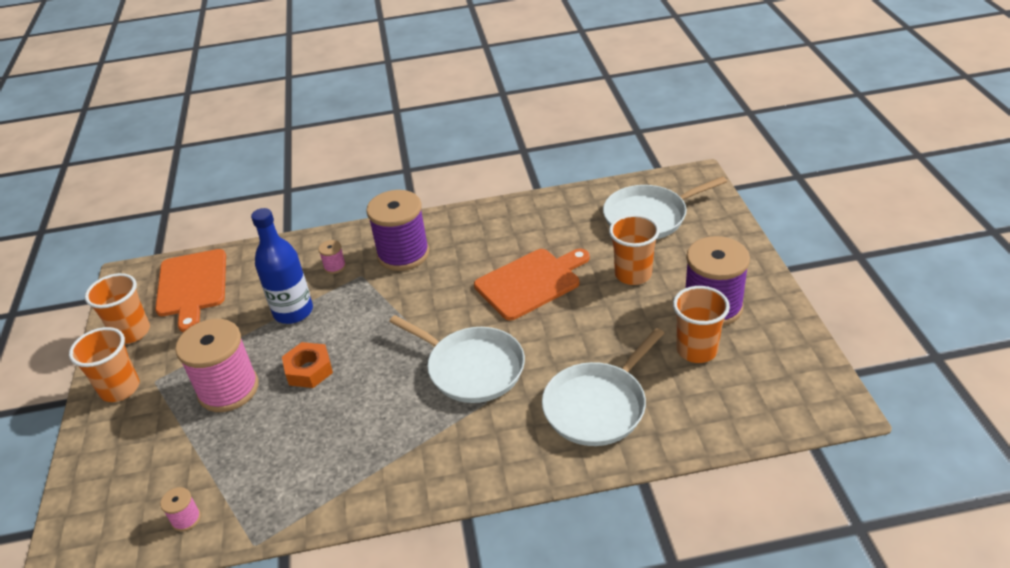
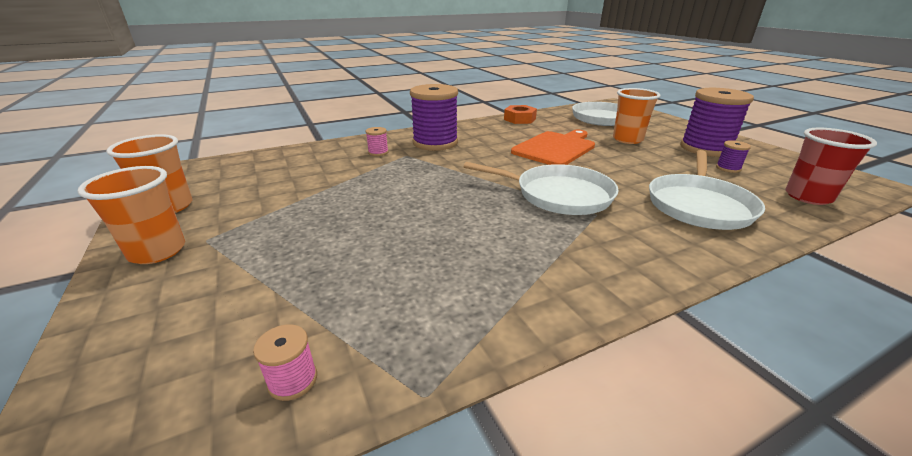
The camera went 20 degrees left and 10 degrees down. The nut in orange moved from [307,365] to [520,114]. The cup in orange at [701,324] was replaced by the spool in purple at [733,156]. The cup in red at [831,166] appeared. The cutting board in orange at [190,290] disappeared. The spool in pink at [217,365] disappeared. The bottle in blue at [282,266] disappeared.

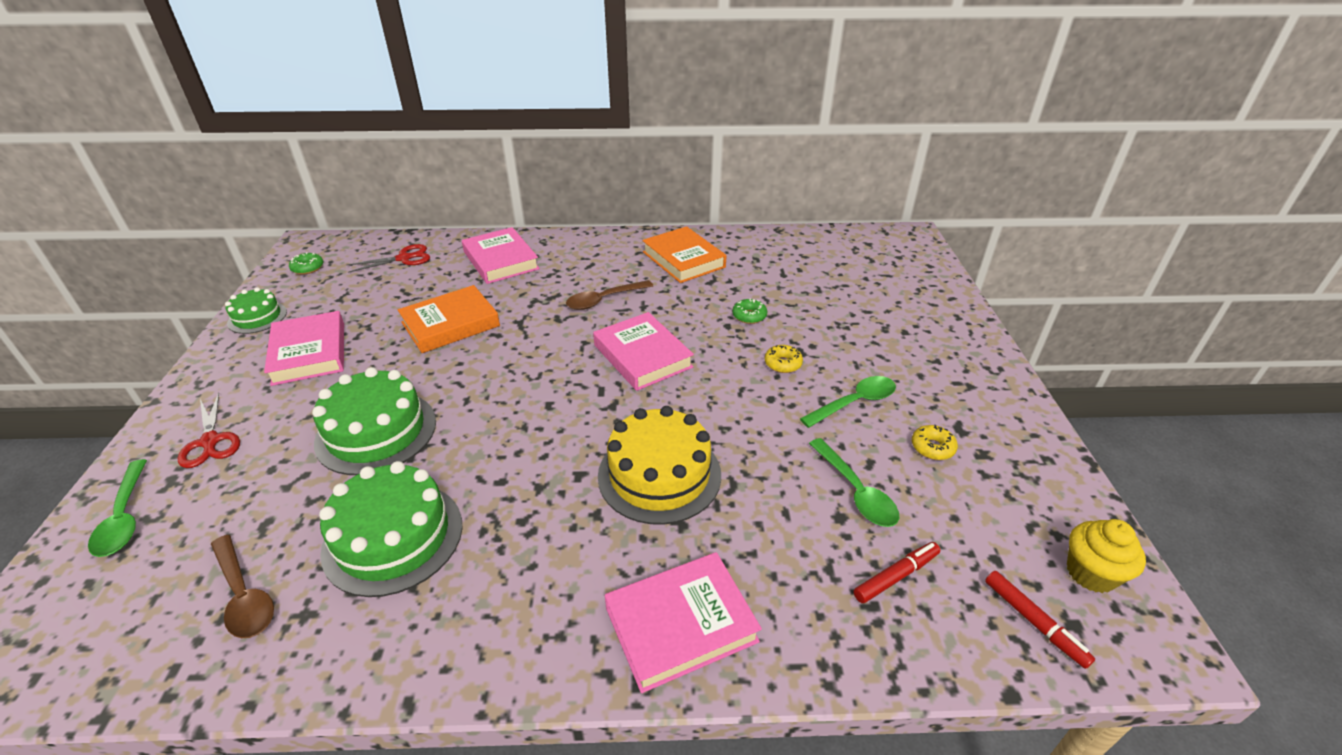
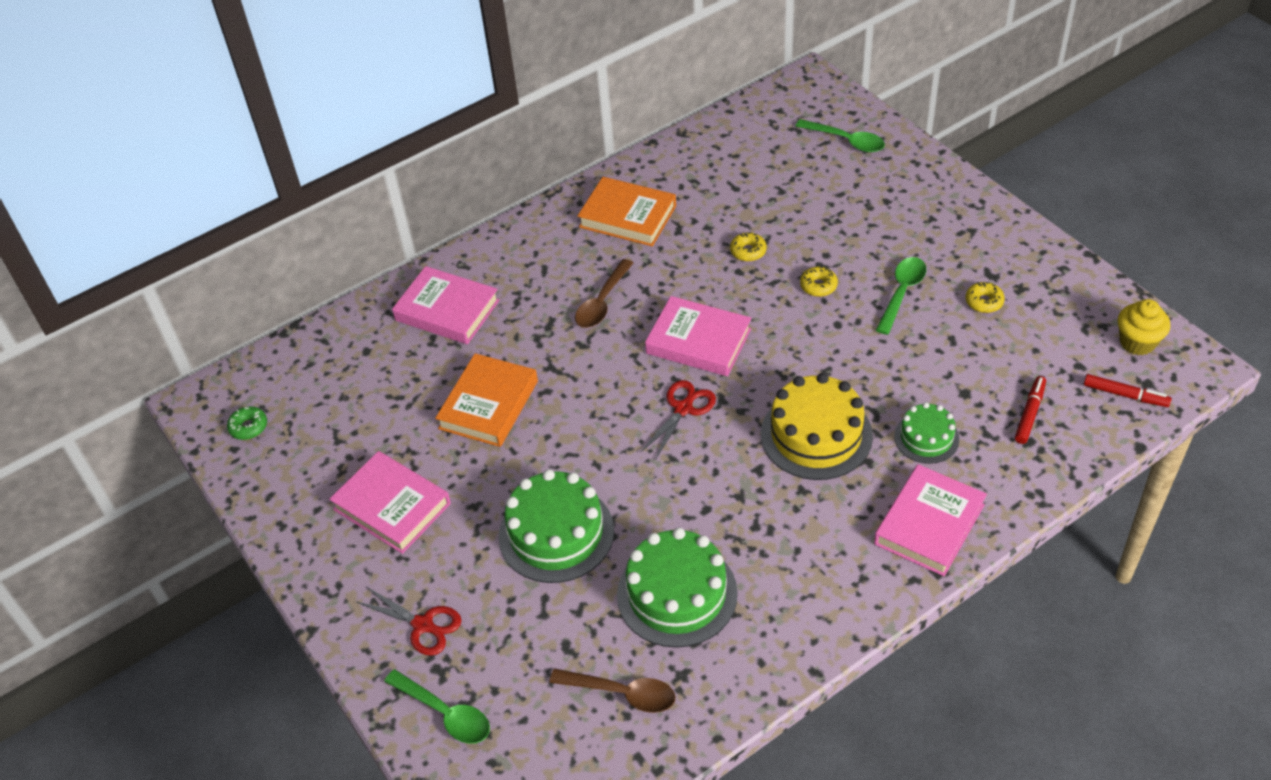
The camera went 30 degrees left and 10 degrees up. The scissors in red moved from [388,258] to [678,420]. The donut in green at [749,311] became the donut in yellow at [748,247]. The spoon in green moved from [854,482] to [840,135]. The cake in green moved from [256,310] to [926,433].

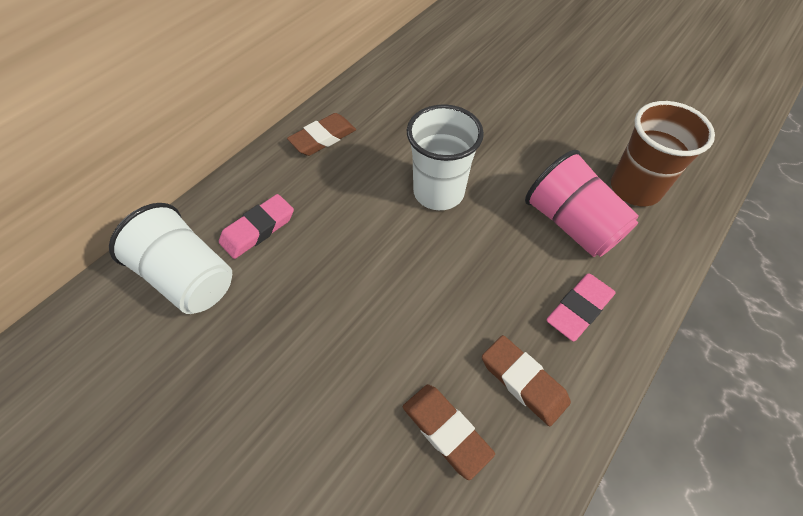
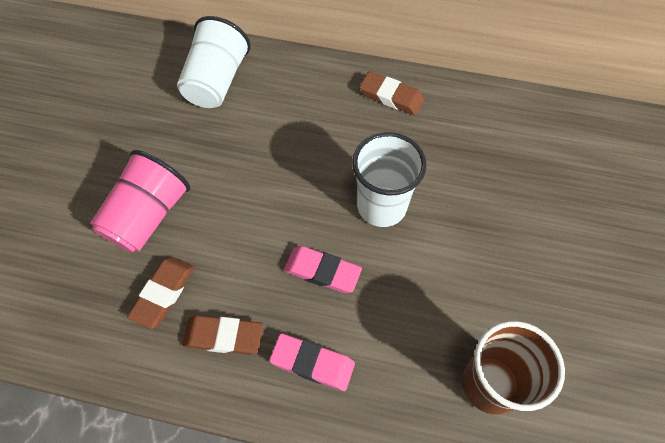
The camera went 65 degrees right and 5 degrees up. The cup in pink moved from [582,203] to [140,201]. The eraser in brown at [526,380] turned 75 degrees clockwise. The eraser in pink moved from [256,226] to [323,269].

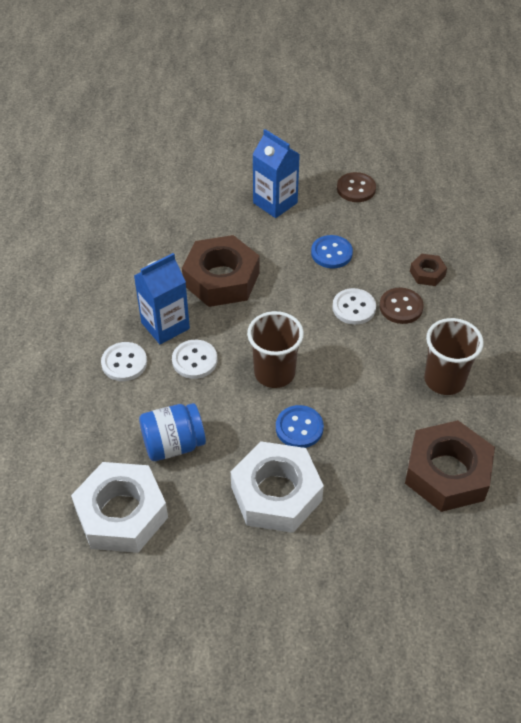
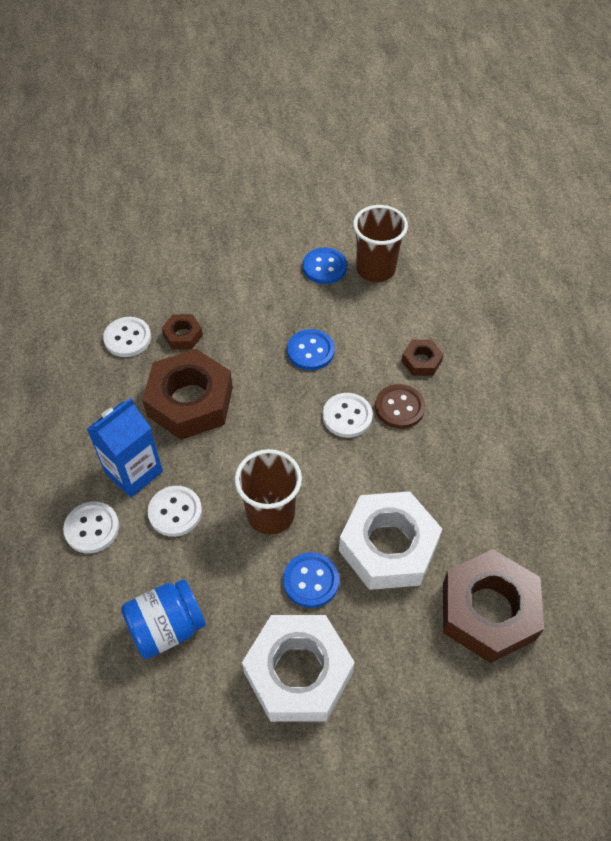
The camera went 10 degrees left and 5 degrees up. The button in white at [127,337] appeared. The nut in brown at [182,332] appeared. The button in brown at [356,187] became the button in blue at [325,266]. The nut in white moved from [119,507] to [390,540]. The cup in brown moved from [454,356] to [380,243]. The carton in blue at [276,173] disappeared.

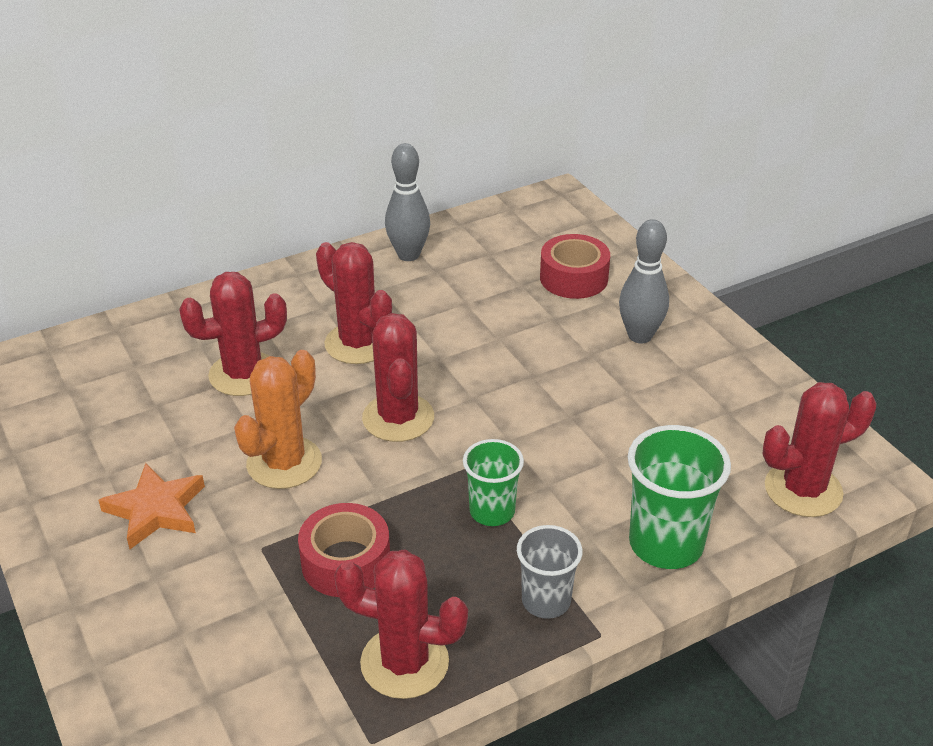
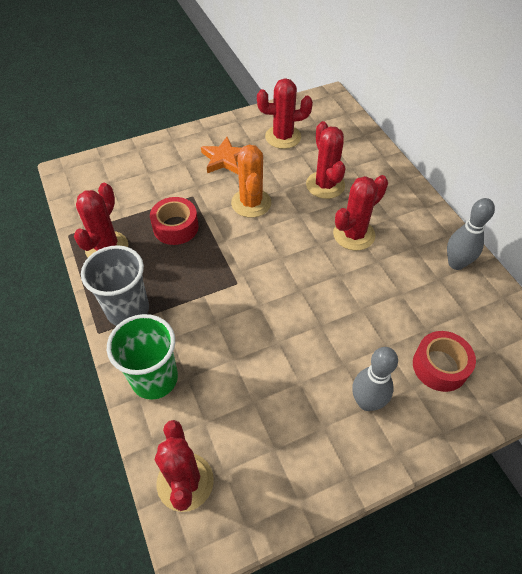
The camera went 95 degrees right and 15 degrees up. The cup in grey at [550,572] changed to 1.59 times the size. The cactus in orange at [278,419] turned 45 degrees clockwise. The cactus in red moved from [398,377] to [285,113]. The cup in green at [493,482] disappeared.

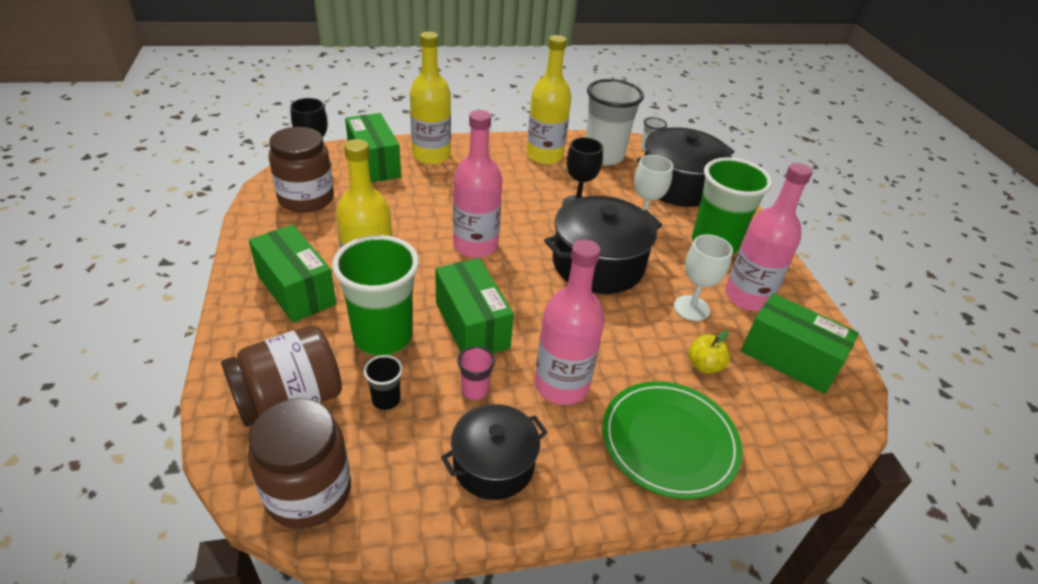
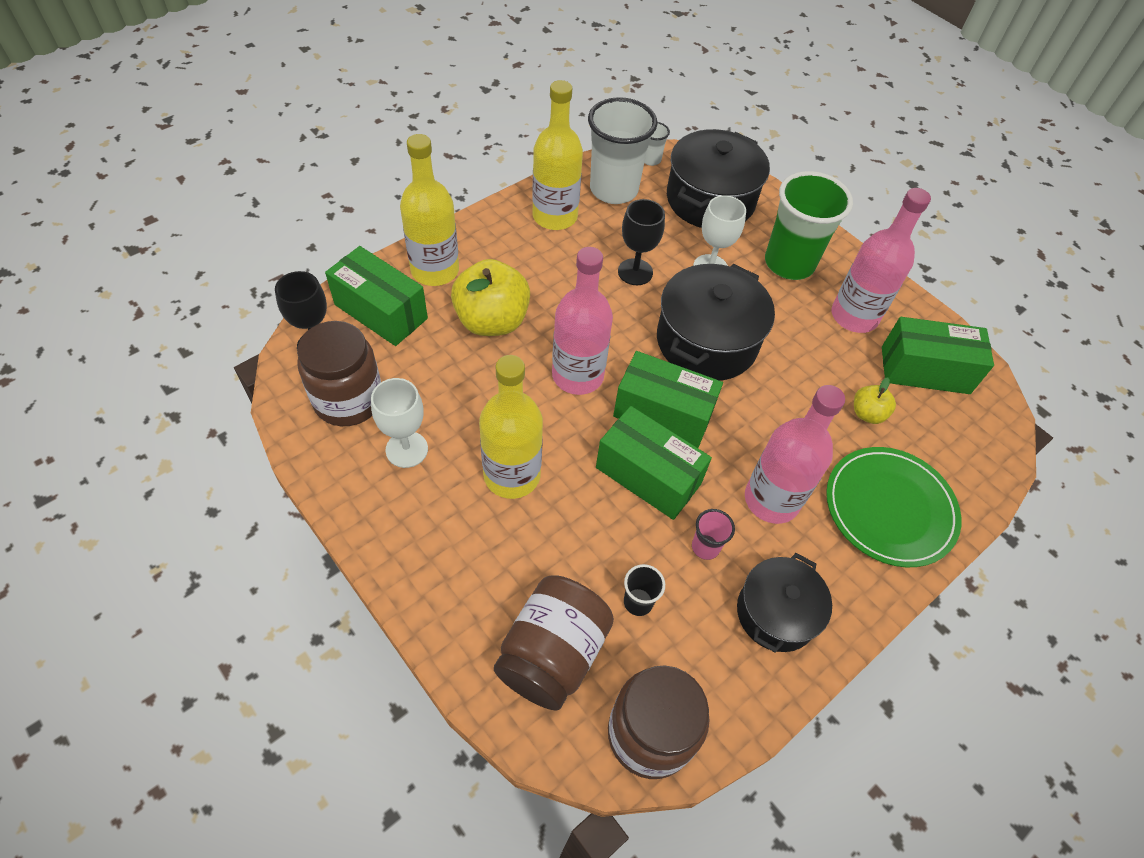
The camera went 30 degrees left and 15 degrees up. The goblet in white moved from [703,277] to [399,423]. The apple in yellow at [490,297] appeared. The box in green moved from [292,274] to [668,399]. The cup in green at [375,295] disappeared.

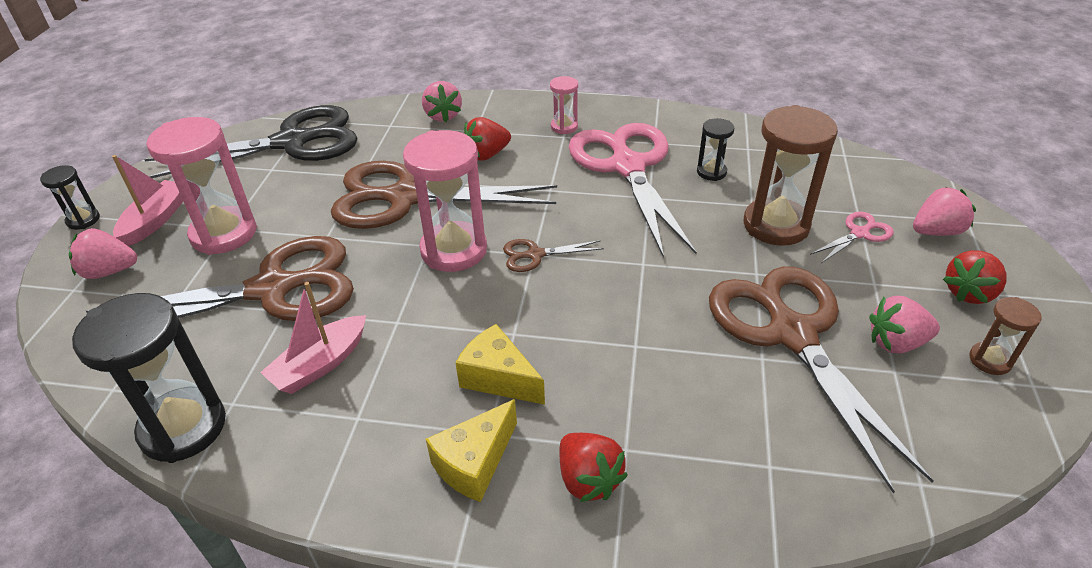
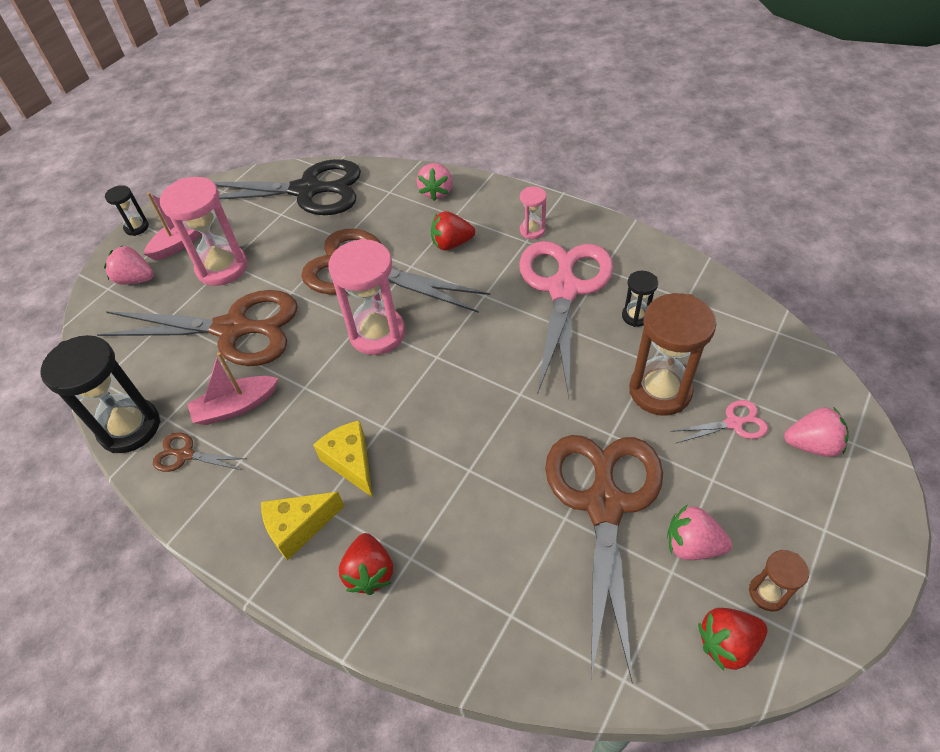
The camera went 25 degrees right and 10 degrees up. The scissors in brown moved from [553,255] to [199,452]. The strawberry in red moved from [975,277] to [732,639].

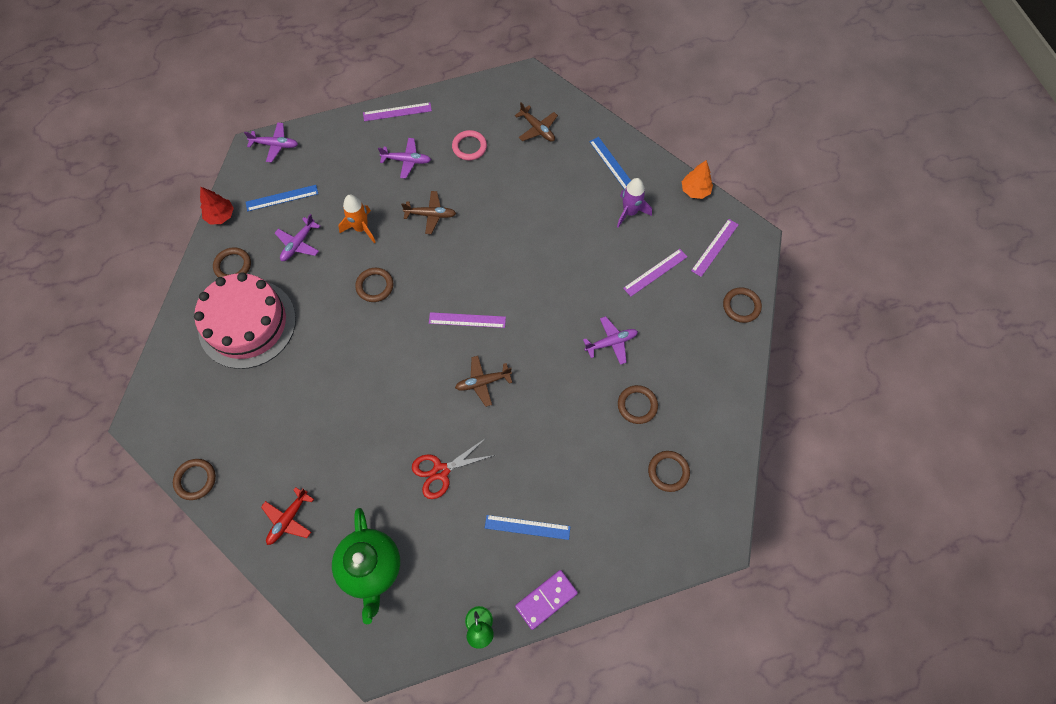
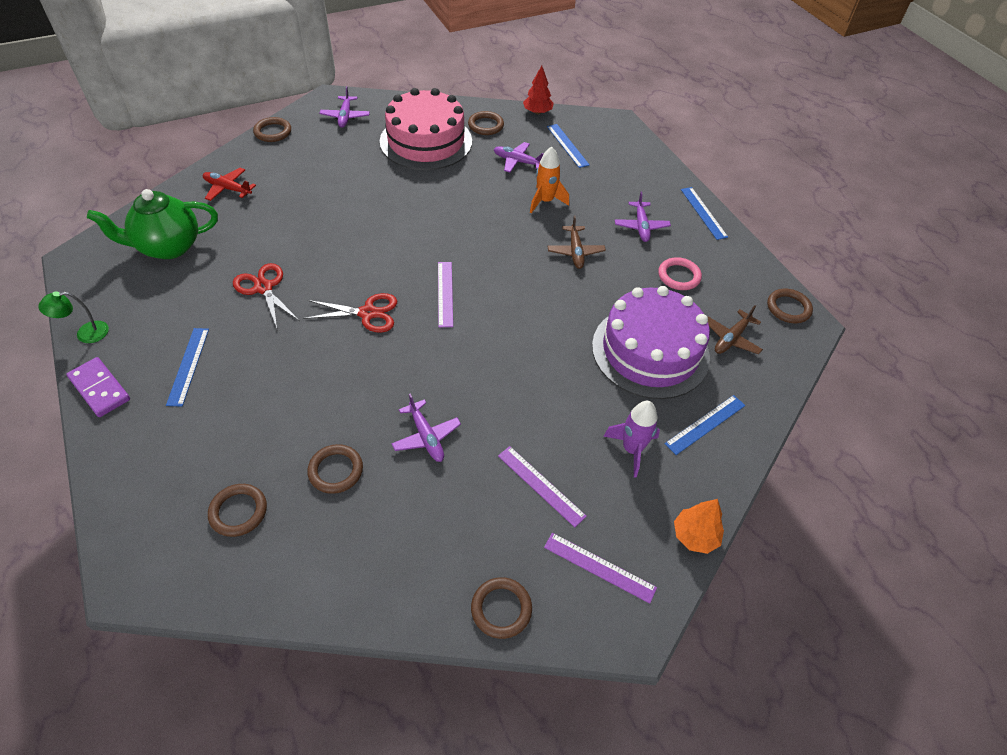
The camera went 80 degrees right and 15 degrees down. The plane in brown at [483,381] was replaced by the scissors in red at [350,313]. The plane in purple moved from [271,142] to [345,107]. The cake in purple at [651,342] appeared. The ruler in purple at [397,111] became the ruler in blue at [704,213]. The ring in brown moved from [374,285] to [790,306].

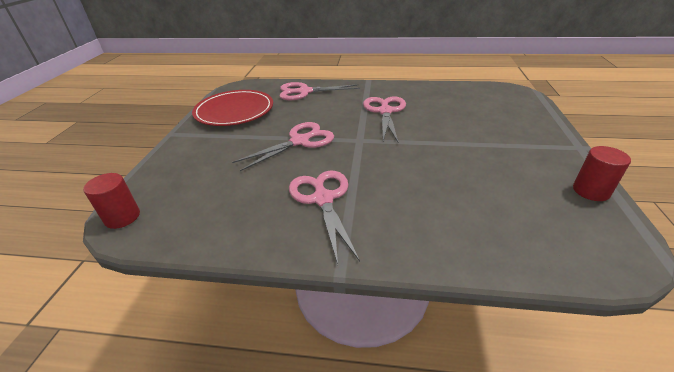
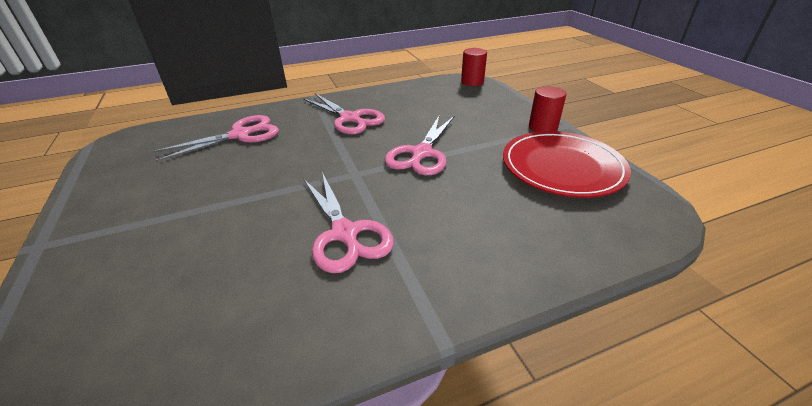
The camera went 150 degrees right and 0 degrees up. The scissors in pink moved from [319,91] to [215,138]. The cylinder in red moved from [602,173] to [547,109].

